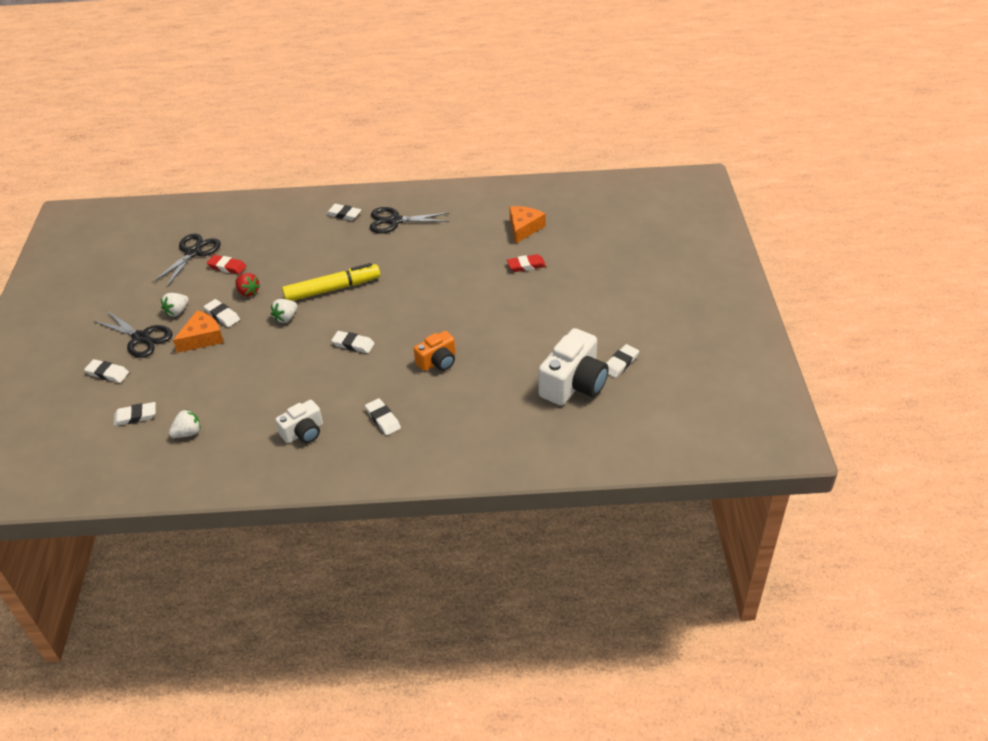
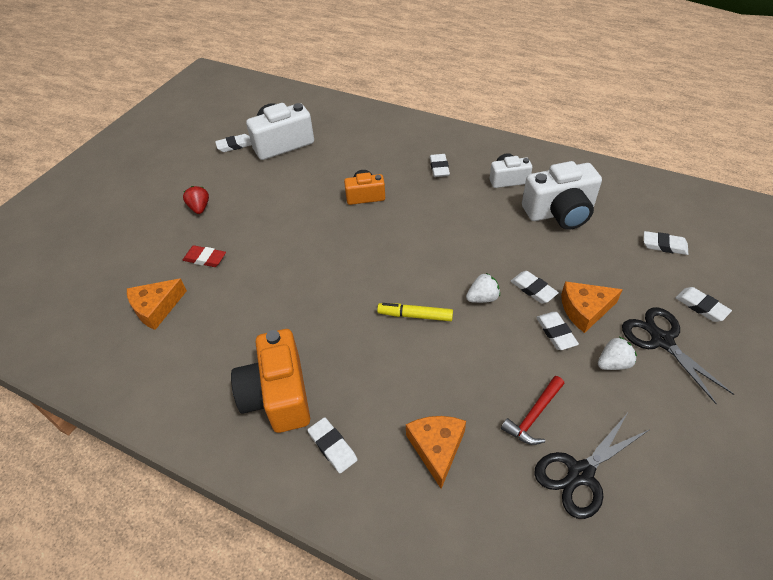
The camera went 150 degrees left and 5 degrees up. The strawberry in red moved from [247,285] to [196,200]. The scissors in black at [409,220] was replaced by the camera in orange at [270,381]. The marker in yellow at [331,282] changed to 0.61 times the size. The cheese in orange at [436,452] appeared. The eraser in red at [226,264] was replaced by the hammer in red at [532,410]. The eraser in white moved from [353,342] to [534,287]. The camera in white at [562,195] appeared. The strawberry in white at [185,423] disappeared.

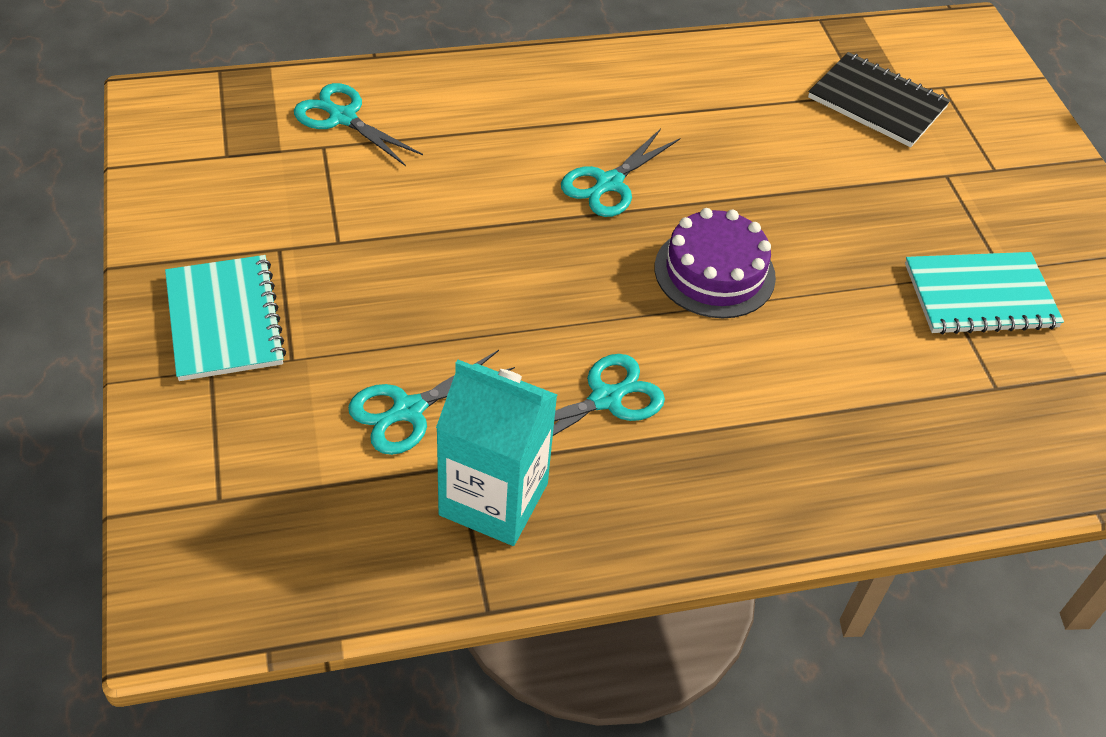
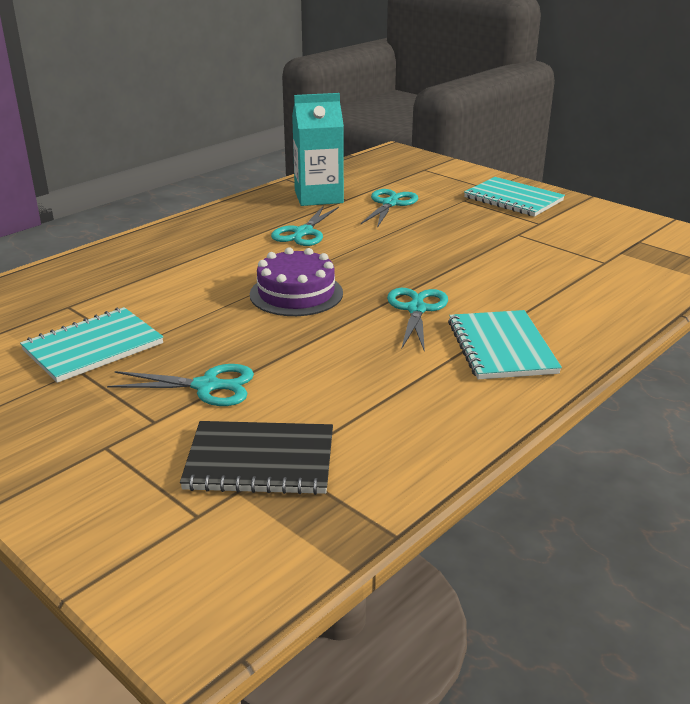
The camera went 150 degrees right and 20 degrees down. The scissors in turquoise moved from [358,124] to [180,385]. The notebook in turquoise at [505,344] appeared.

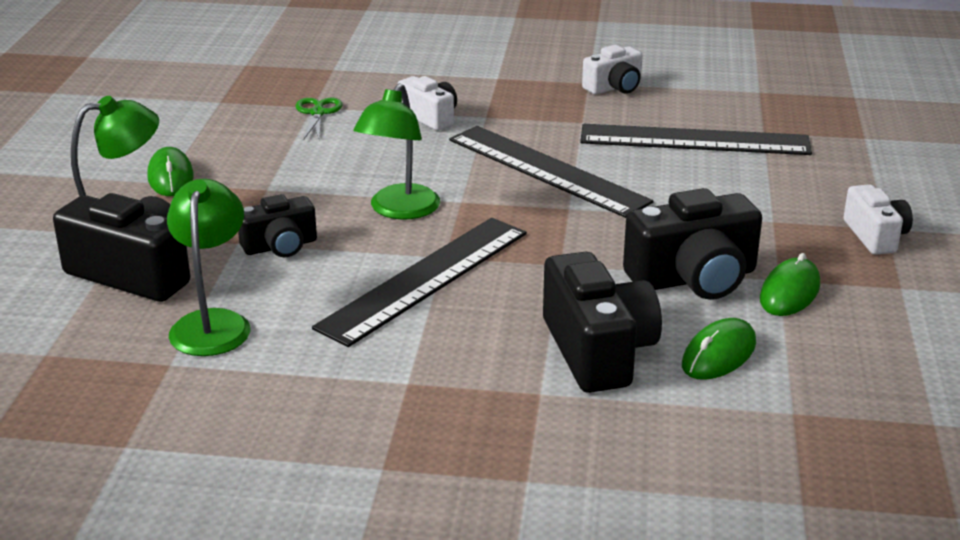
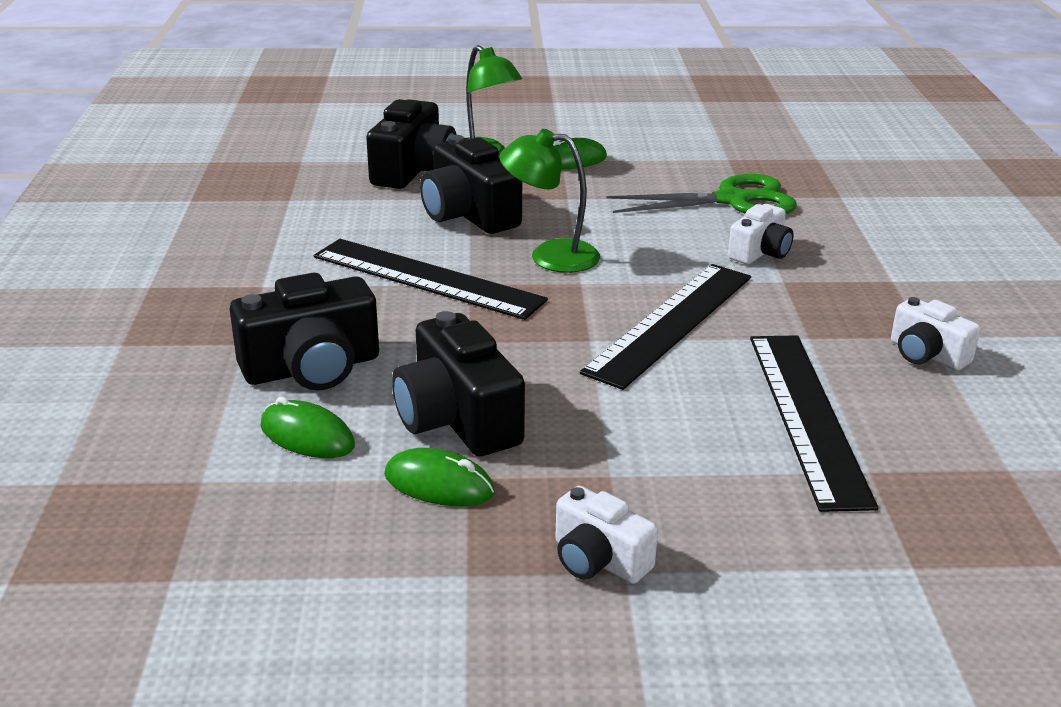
The camera went 80 degrees right and 0 degrees up. The camera in black at [277,225] changed to 1.67 times the size. The camera in white at [878,219] turned 60 degrees clockwise. The scissors in green at [319,119] changed to 1.91 times the size. The lamp in green at [208,267] disappeared.

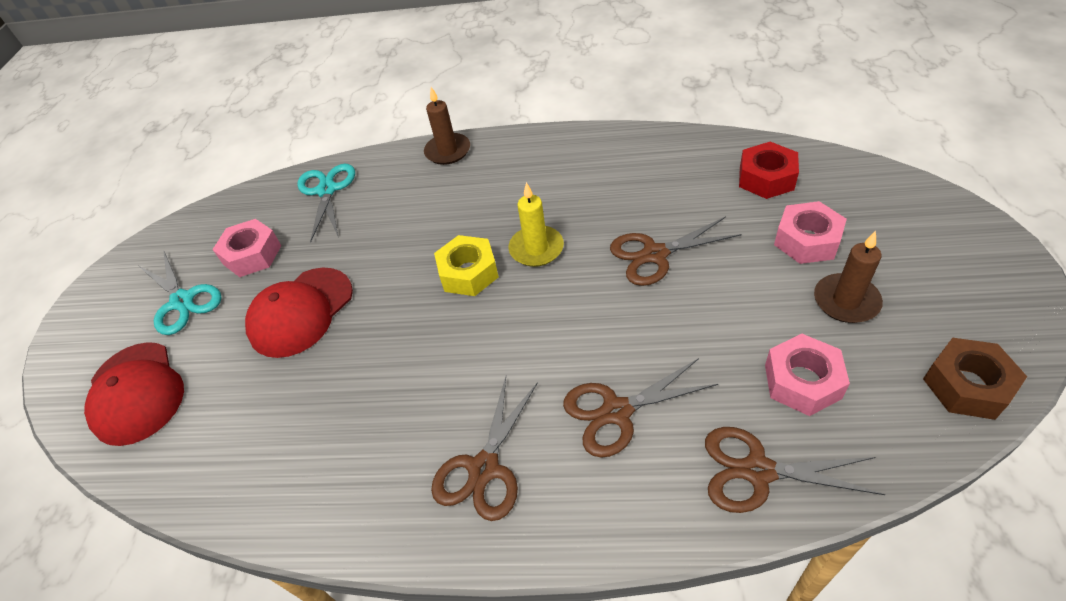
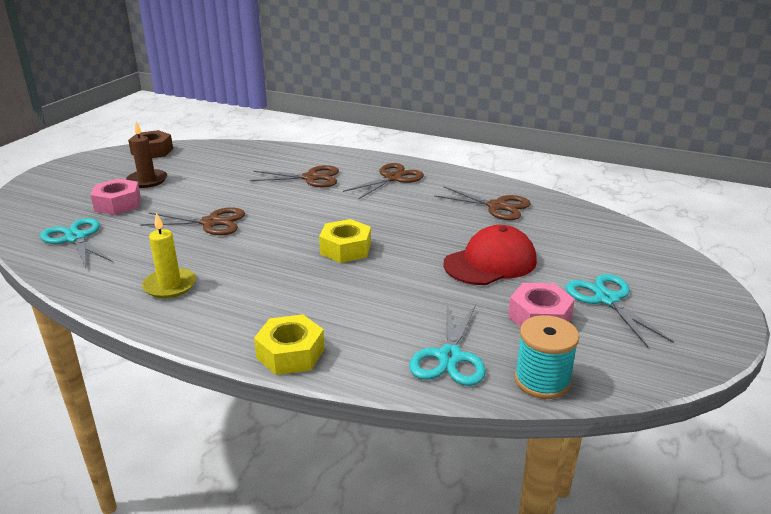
The camera went 165 degrees left and 20 degrees down. The nut in red at [769,170] was replaced by the scissors in turquoise at [76,243]. The candle in yellow moved from [536,224] to [169,255]. The candle in brown at [447,126] was replaced by the nut in yellow at [289,344]. The scissors in brown moved from [795,470] to [482,203]. The spool in turquoise at [546,357] appeared. The cap in red at [134,394] disappeared. The nut in pink at [807,375] disappeared.

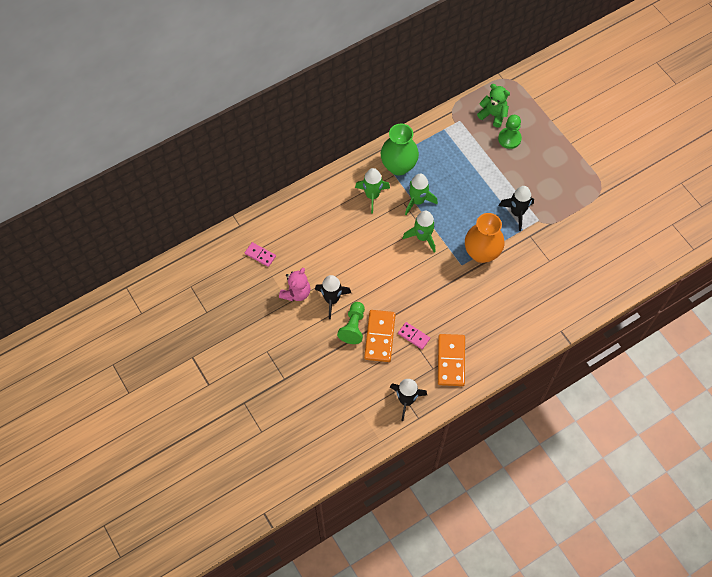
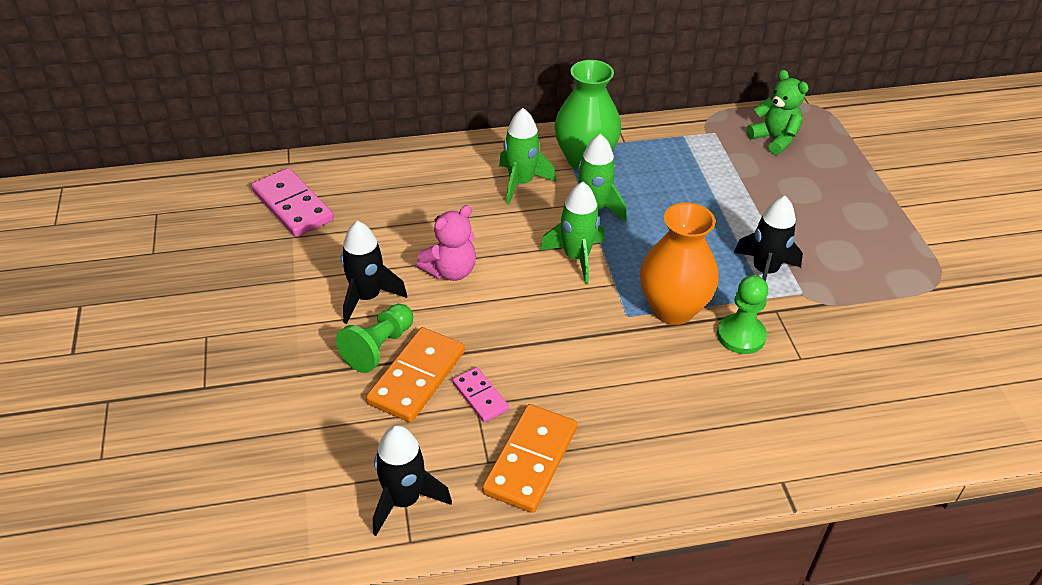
The camera went 20 degrees right and 20 degrees down. The domino in pink at [260,254] changed to 1.76 times the size. The teddy bear in pink moved from [294,284] to [446,243]. The pawn in green moved from [510,132] to [742,314].

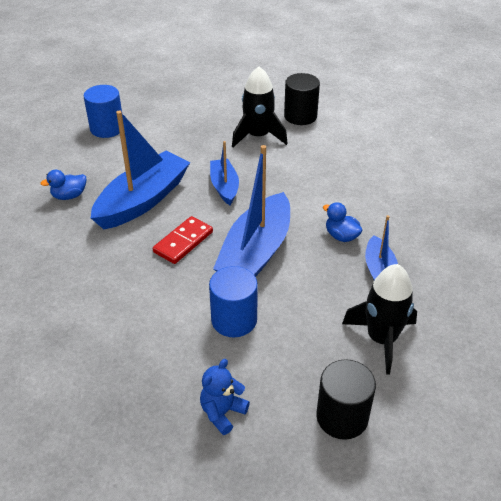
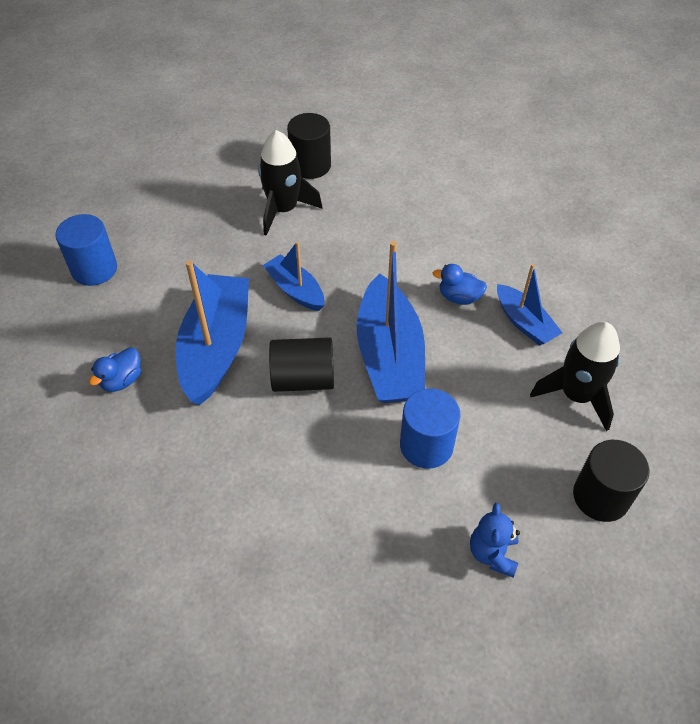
The camera went 30 degrees left and 10 degrees up. The domino in red at [183,240] was replaced by the cylinder in black at [301,364].

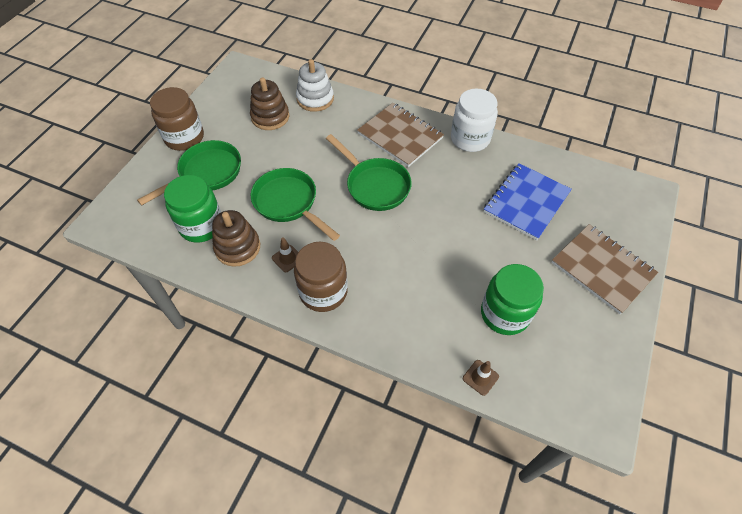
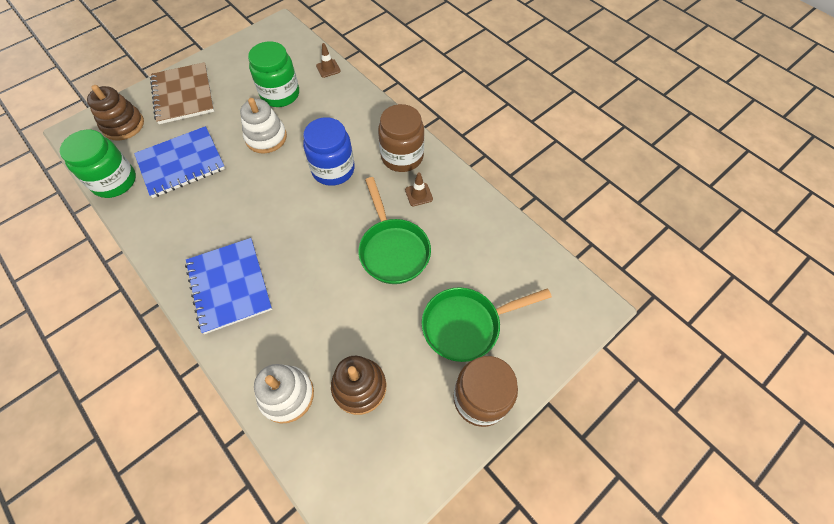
The camera went 155 degrees left and 5 degrees up. The jar in green moved from [192,209] to [98,164]. The stacking toy in brown moved from [236,238] to [115,113]. The notebook in brown at [400,135] became the notebook in blue at [228,286]. The stacking toy in white at [263,125] appeared. The jar in blue at [329,151] appeared. The pan in green at [369,172] disappeared. The jar in white at [474,120] disappeared.

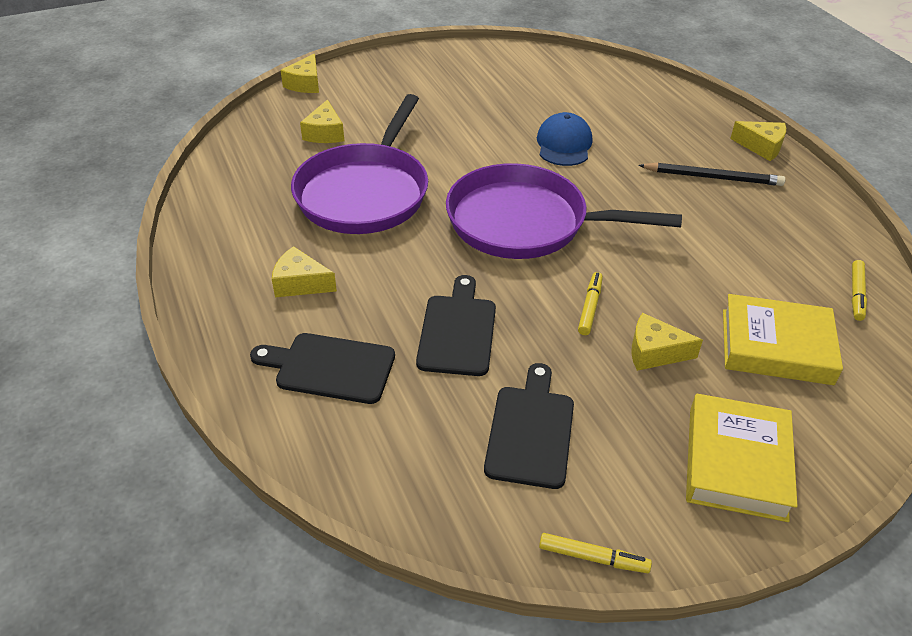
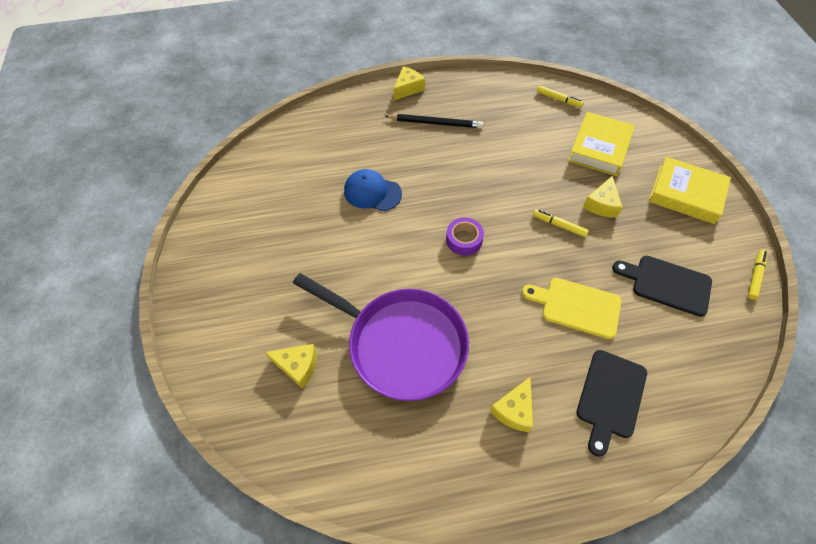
The camera went 75 degrees left and 15 degrees up. The pencil in black at [711,174] turned 75 degrees clockwise. The pan in purple at [564,211] was replaced by the tape in purple at [465,236]. The cutting board in black at [456,325] became the cutting board in yellow at [572,308]. The cheese in yellow at [299,73] disappeared.

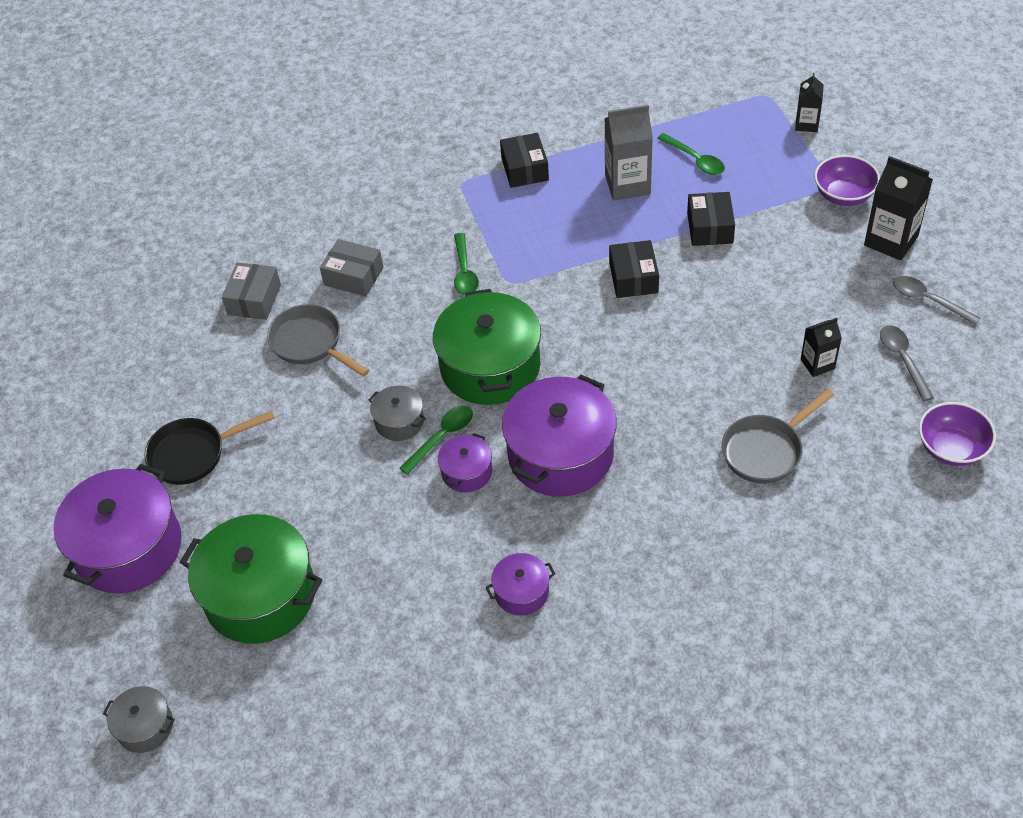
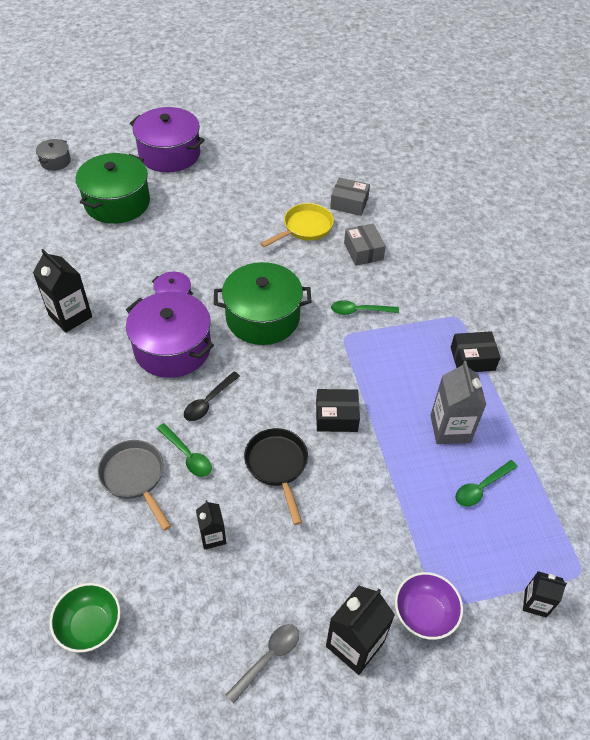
The camera went 90 degrees right and 0 degrees up. The pot in purple at [520,584] was replaced by the carton in black at [62,291]. The bowl in purple at [957,434] became the bowl in green at [85,618]. The spoon in green moved from [436,440] to [184,450]. The spoon in black at [212,396] appeared. The pan in black moved from [209,448] to [276,476]. The pan in grey at [318,340] became the pan in yellow at [297,225]. The box in grey at [351,268] turned 45 degrees counterclockwise. The pot in grey at [397,413] disappeared. The box in black at [711,219] disappeared. The spoon in grey at [907,363] disappeared.

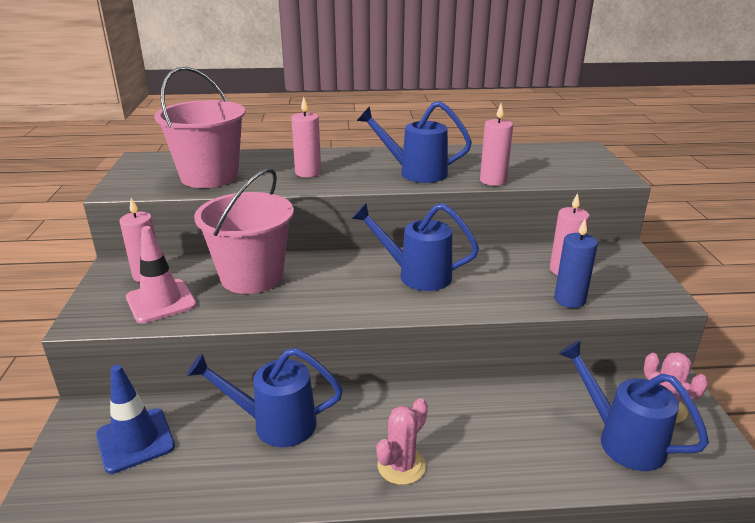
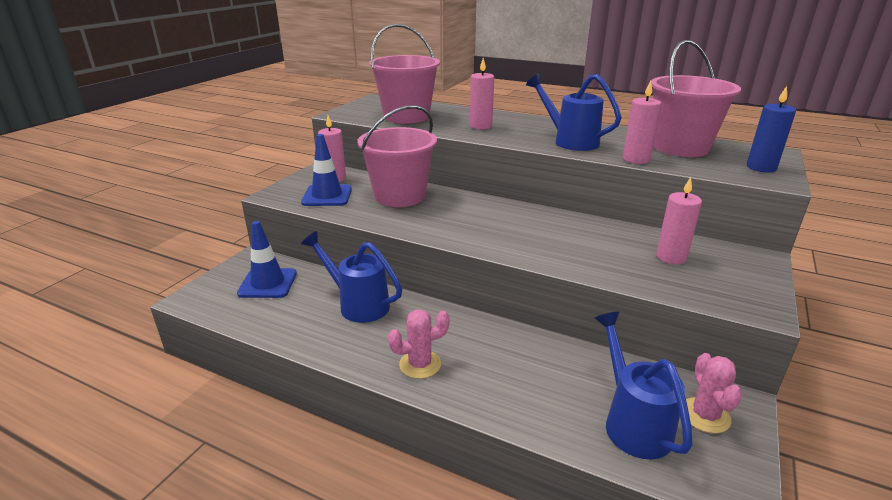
The camera went 30 degrees right and 0 degrees up. The traffic cone in pink at [161,274] became the traffic cone in blue at [326,170]. The bucket in pink at [696,98] appeared. The candle in blue moved from [576,263] to [771,129]. The watering can in blue at [415,247] disappeared.

